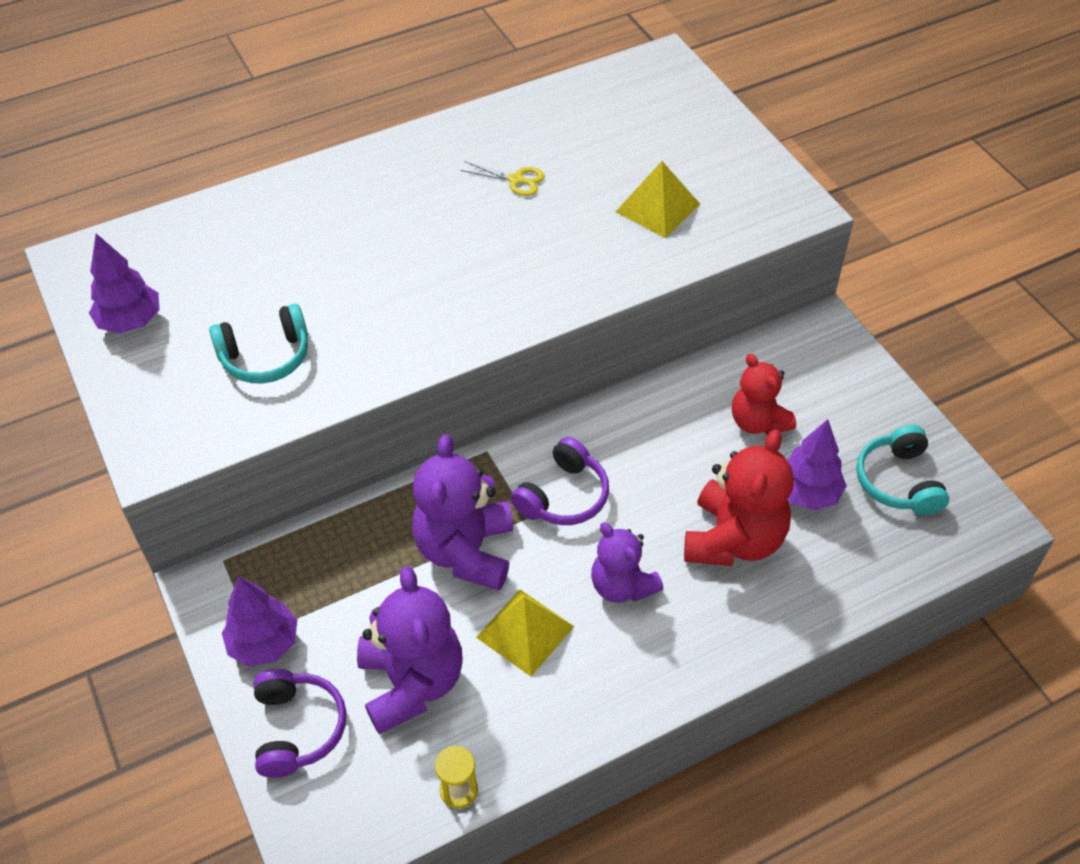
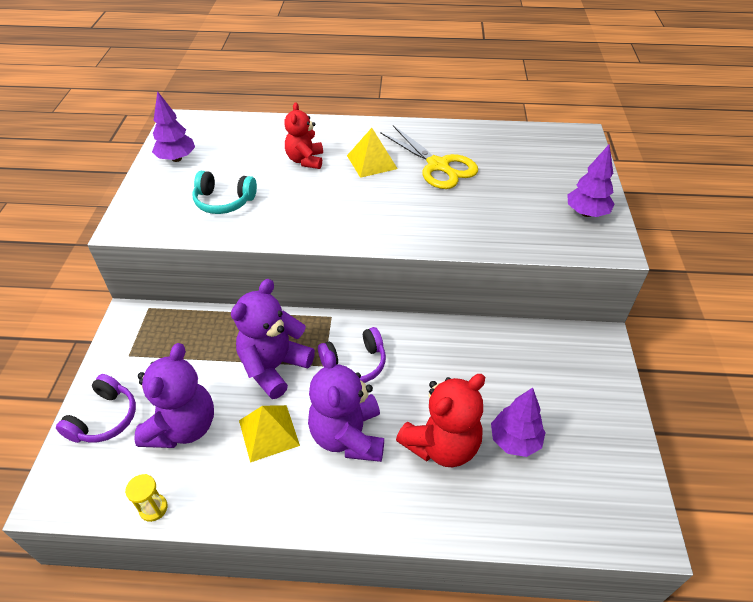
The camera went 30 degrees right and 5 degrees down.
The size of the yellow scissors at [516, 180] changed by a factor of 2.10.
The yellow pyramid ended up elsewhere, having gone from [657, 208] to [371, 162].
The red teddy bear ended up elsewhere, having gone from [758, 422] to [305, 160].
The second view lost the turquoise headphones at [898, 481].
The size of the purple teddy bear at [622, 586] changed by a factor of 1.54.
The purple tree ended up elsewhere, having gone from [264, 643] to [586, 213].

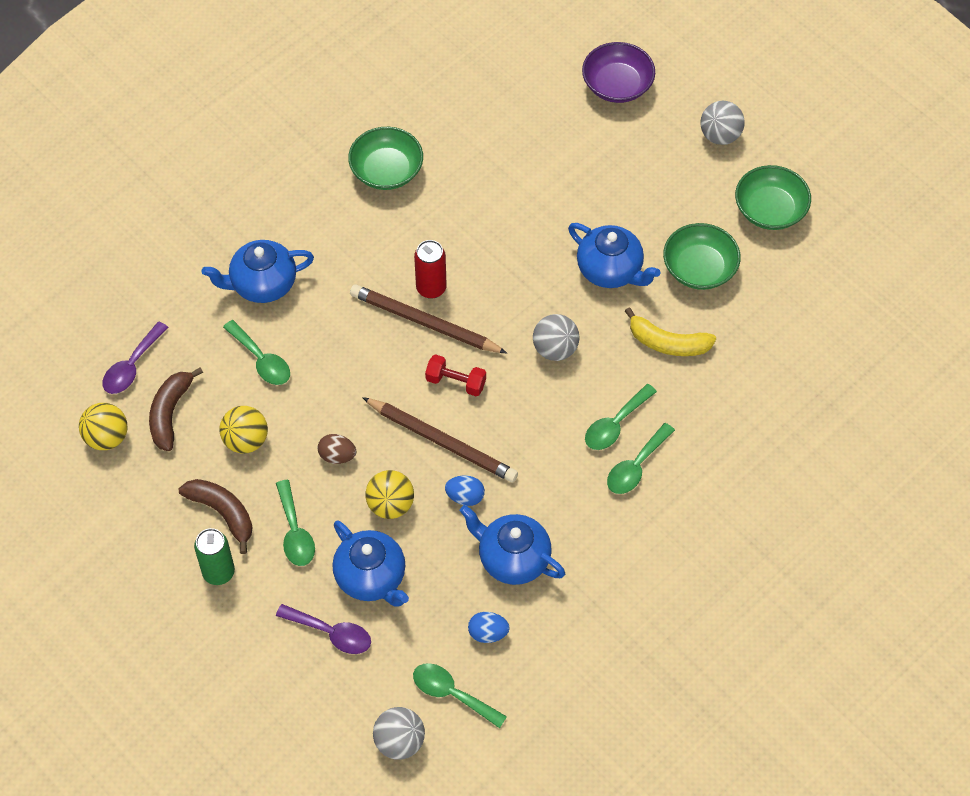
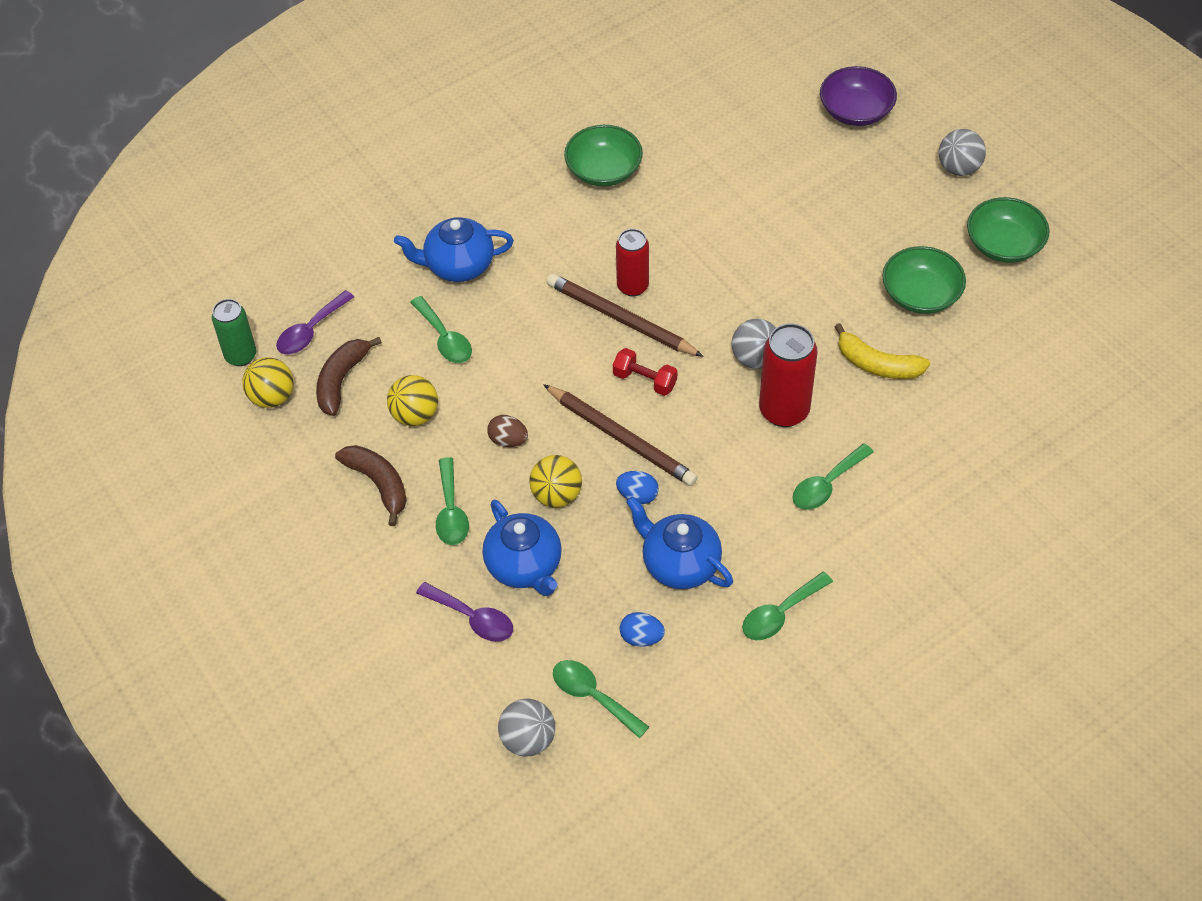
The camera went 10 degrees right and 5 degrees down.
The second view lost the blue teapot at [610, 270].
The green spoon ended up elsewhere, having gone from [615, 424] to [780, 614].
The green can ended up elsewhere, having gone from [218, 572] to [241, 356].
The second view gained the red can at [784, 410].

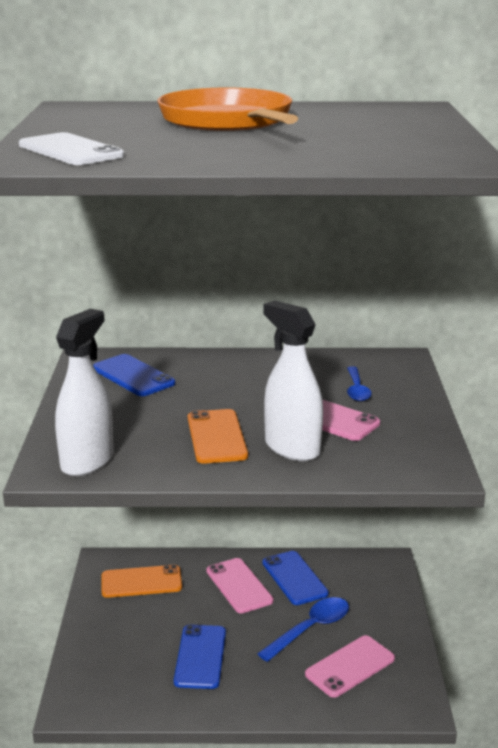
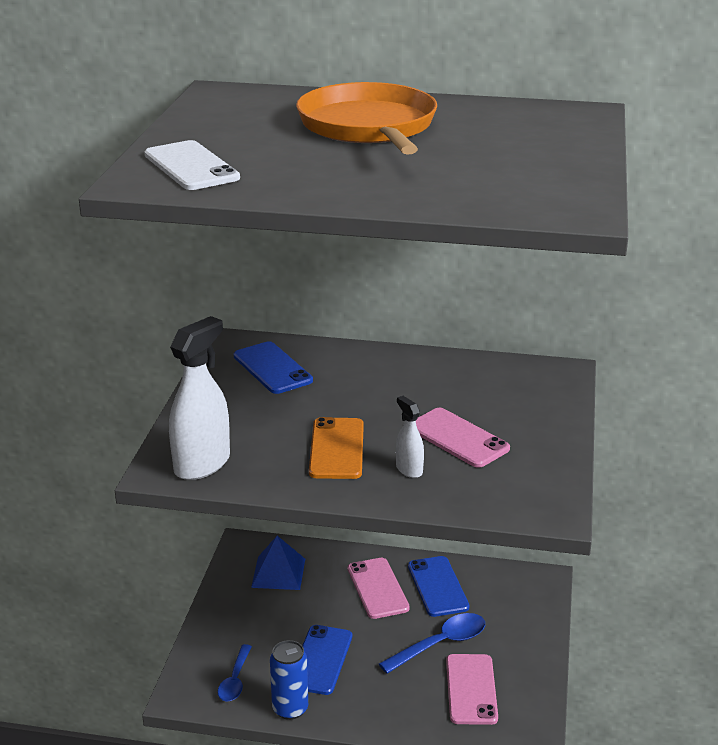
The camera went 10 degrees right and 5 degrees up.
The size of the white spray bottle at [292, 448] changed by a factor of 0.51.
The blue spoon ended up elsewhere, having gone from [357, 390] to [235, 680].
Where the orange phone stood at [141, 582], the blue pyramid came to stand at [278, 573].
The pink phone at [350, 666] ended up facing another way, 60 degrees counterclockwise from before.
The second view gained the blue can at [290, 709].

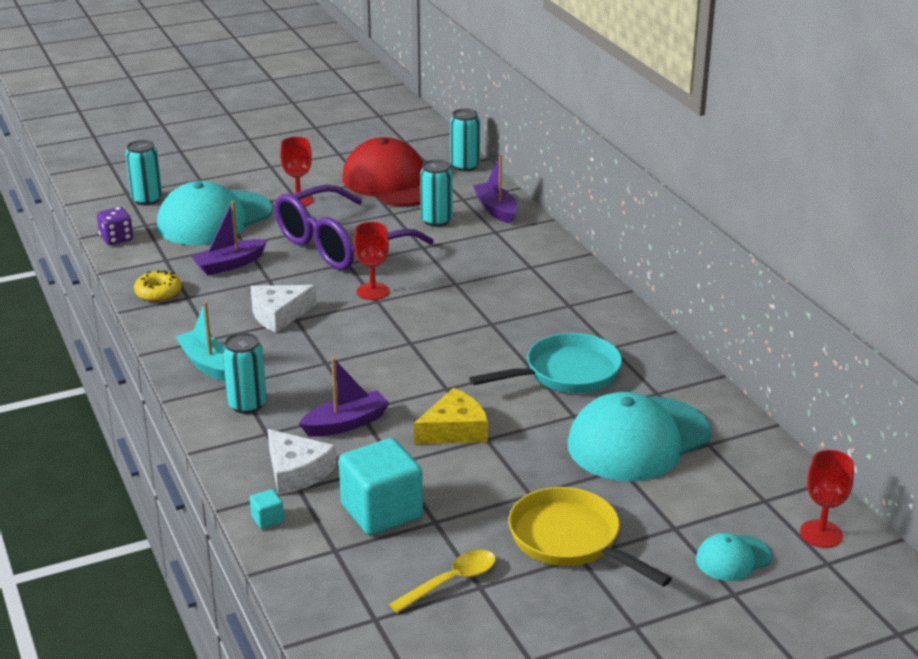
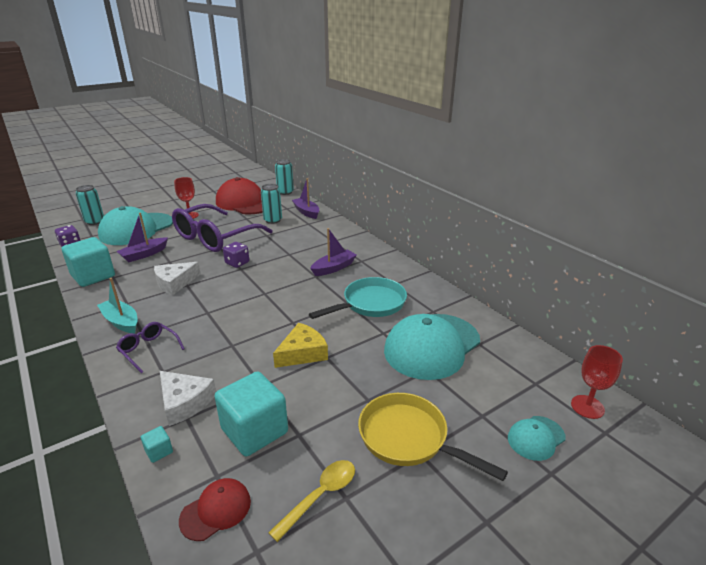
The camera went 10 degrees left and 0 degrees up.
Where the red goblet stood at [373, 291], the purple dice came to stand at [237, 263].
Where the yellow donut stood at [158, 293], the turquoise cube came to stand at [93, 276].
Where the turquoise can stood at [247, 404], the purple glasses came to stand at [148, 350].
The purple boat ended up elsewhere, having gone from [346, 423] to [334, 268].
The second view gained the red cap at [216, 510].

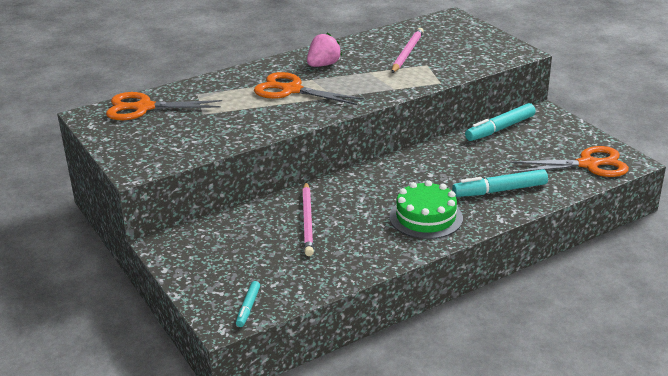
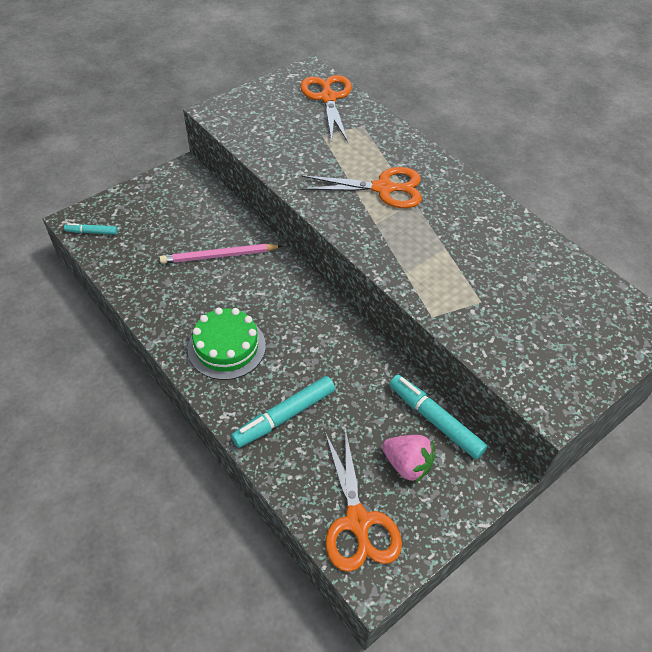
The camera went 80 degrees right and 20 degrees up.
The second view lost the pink pencil at [407, 53].
The pink strawberry ended up elsewhere, having gone from [323, 65] to [407, 464].
The orange scissors at [291, 90] ended up facing another way, 75 degrees clockwise from before.
The turquoise marker at [499, 190] ended up facing another way, 105 degrees counterclockwise from before.

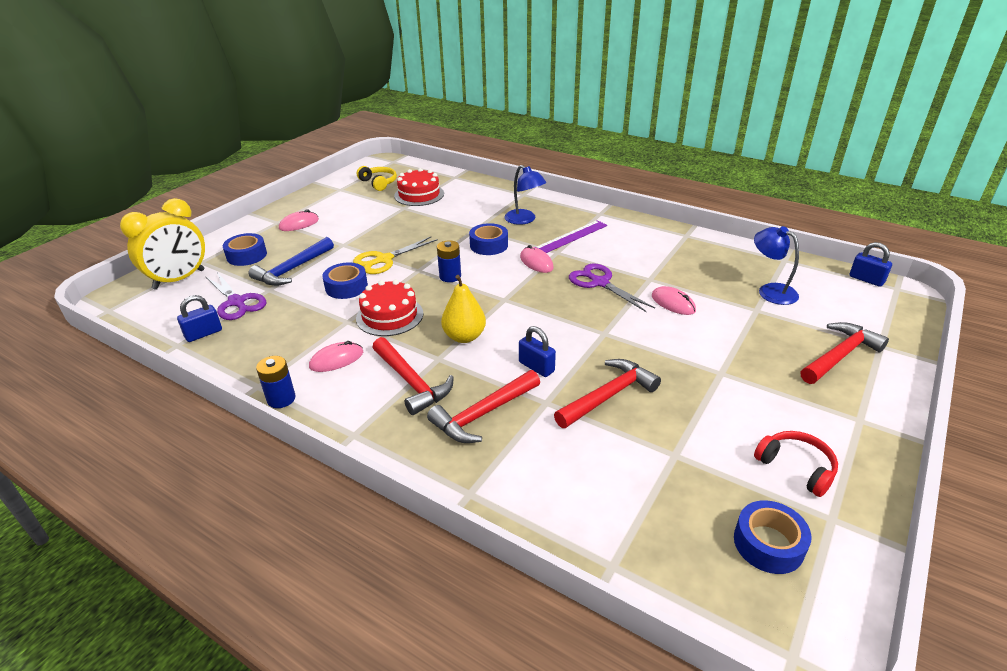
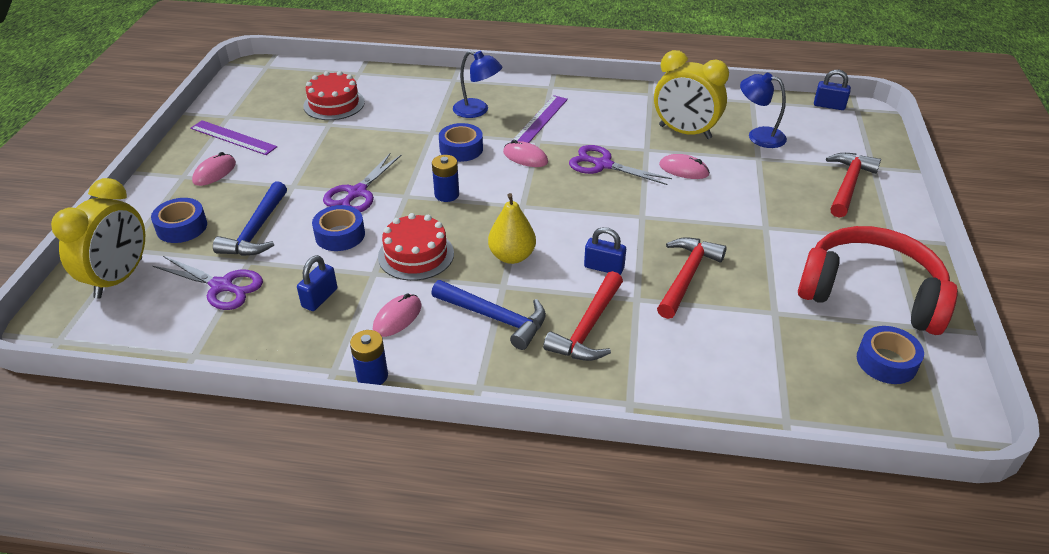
The camera went 25 degrees left and 5 degrees up.
The second view lost the yellow headphones at [378, 183].
What was the yellow scissors at [384, 260] turned into the purple scissors at [357, 193].
The blue padlock ended up elsewhere, having gone from [203, 334] to [320, 298].
What was the red hammer at [411, 382] turned into the blue hammer at [495, 318].
The size of the red headphones at [796, 467] changed by a factor of 2.16.
The second view gained the yellow clock at [685, 132].
The second view gained the purple ruler at [233, 137].

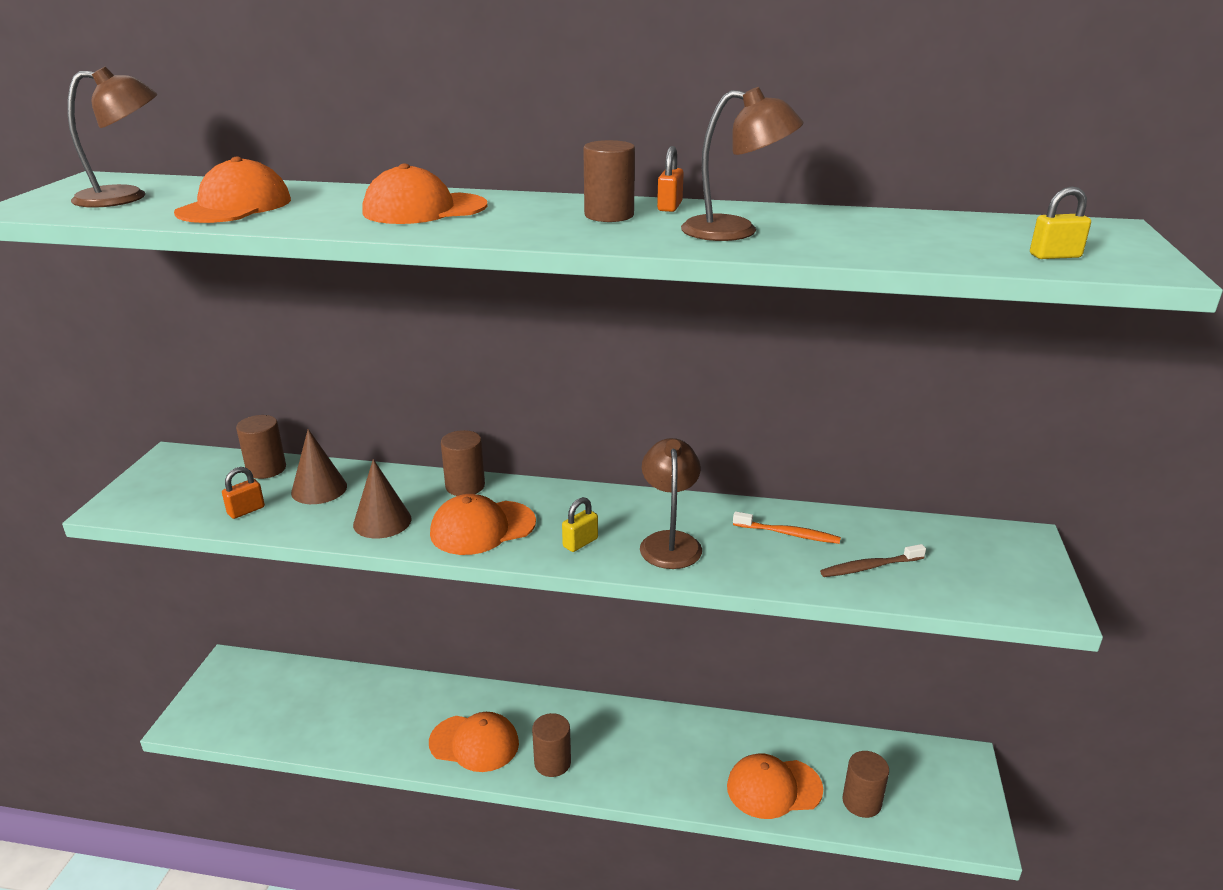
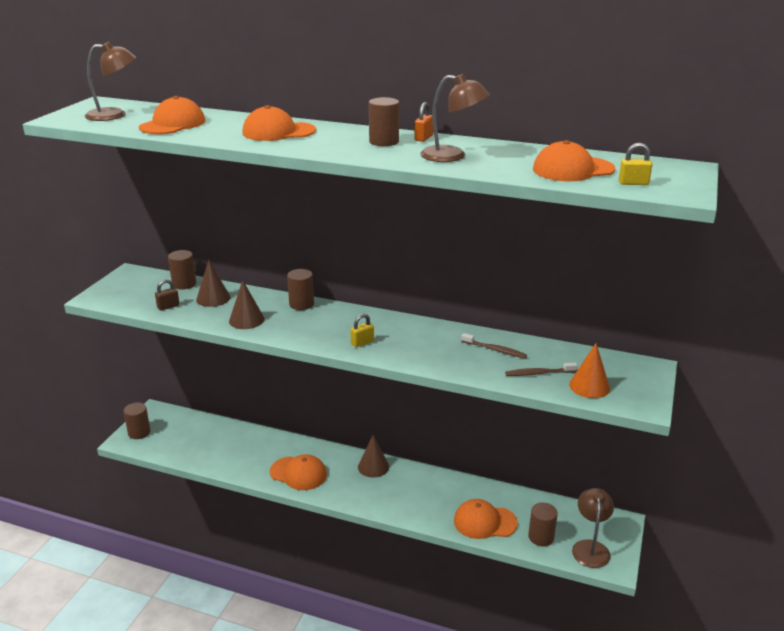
The camera went 10 degrees right and 0 degrees up.
The brown lamp ended up elsewhere, having gone from [670, 542] to [590, 547].
What was the orange padlock at [246, 510] turned into the brown padlock at [168, 306].
The orange cap ended up elsewhere, having gone from [482, 528] to [573, 169].
What was the orange toothbrush at [788, 534] turned into the brown toothbrush at [495, 350].
The brown cylinder ended up elsewhere, having gone from [552, 762] to [139, 432].
The second view gained the orange cone at [589, 386].
The second view gained the brown cone at [373, 466].

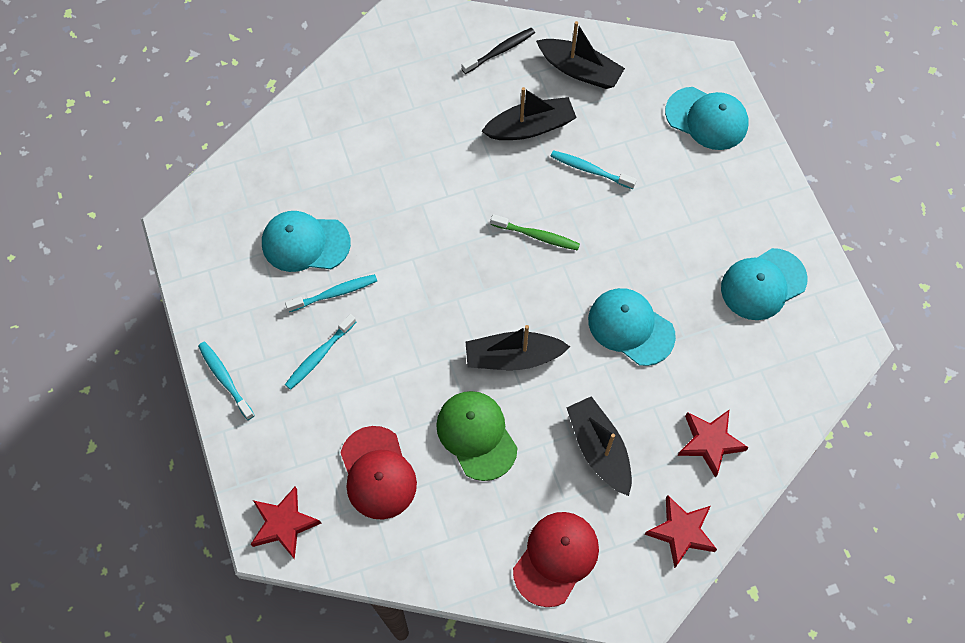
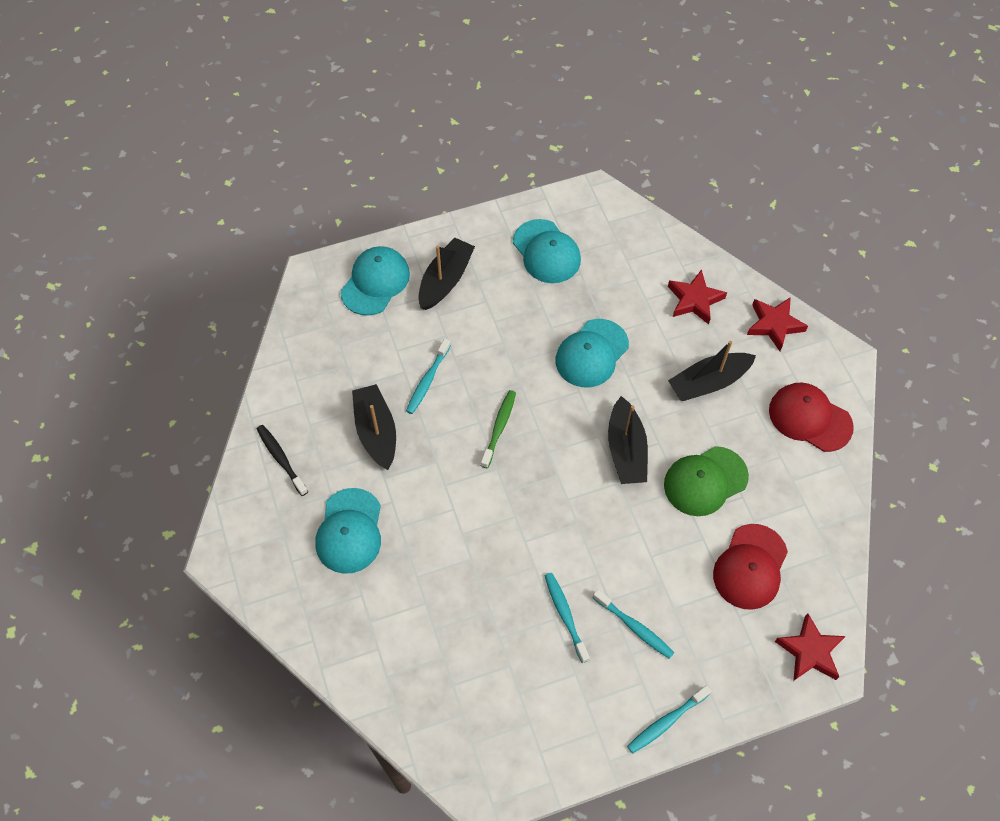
The camera went 90 degrees left and 5 degrees down.
The black boat ended up elsewhere, having gone from [580, 70] to [445, 280].
The turquoise cap ended up elsewhere, having gone from [305, 243] to [349, 531].
The red cap at [377, 473] ended up facing another way, 135 degrees clockwise from before.

